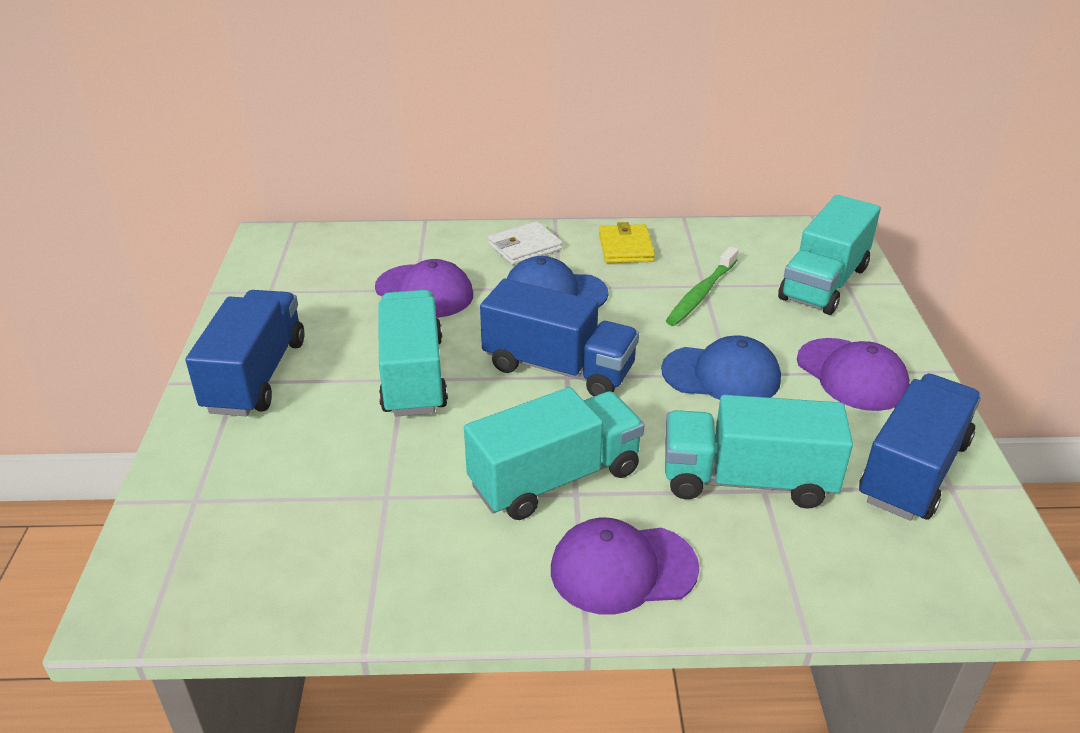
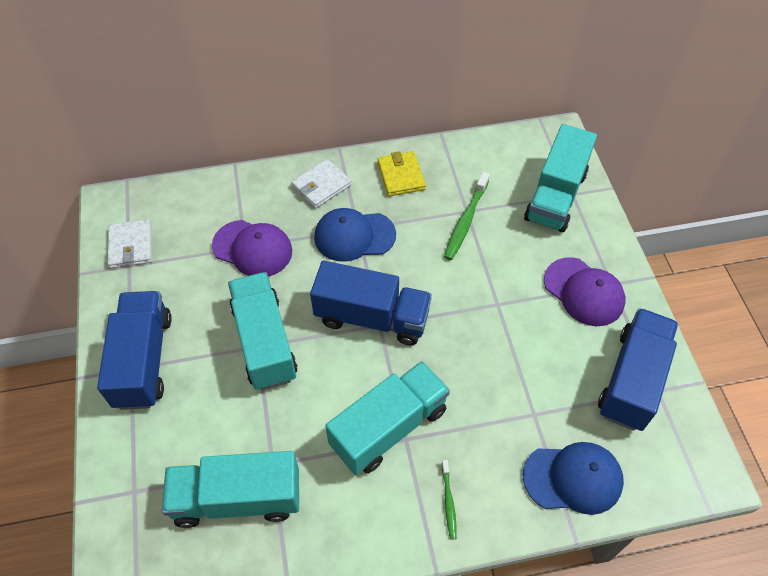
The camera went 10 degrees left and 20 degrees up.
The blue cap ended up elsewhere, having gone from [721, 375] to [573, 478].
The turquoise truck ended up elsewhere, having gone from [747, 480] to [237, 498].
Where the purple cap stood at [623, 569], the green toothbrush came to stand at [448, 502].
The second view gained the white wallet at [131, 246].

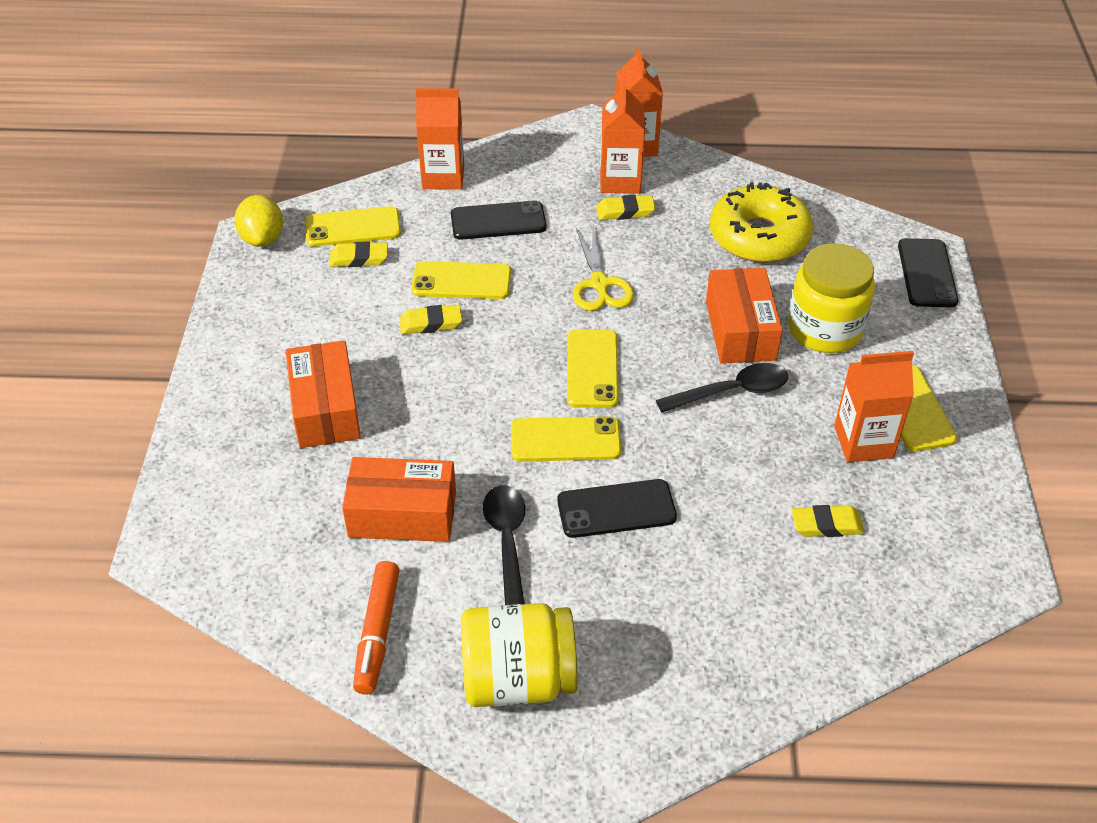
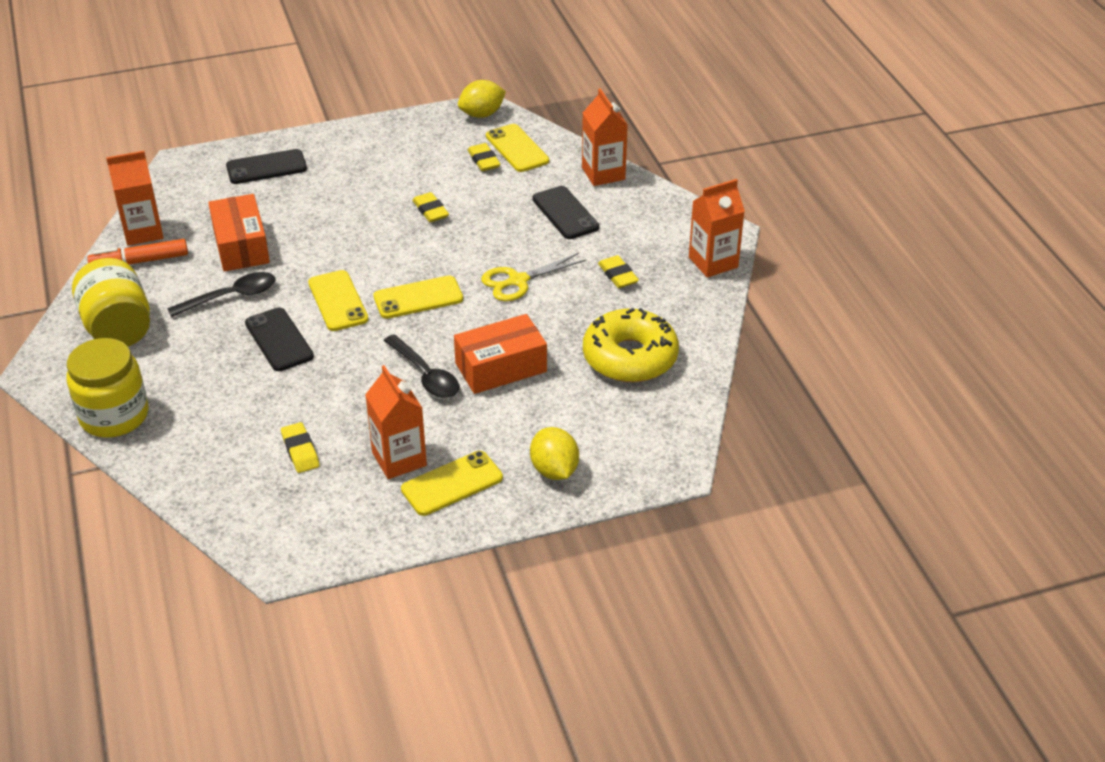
The camera went 70 degrees right and 5 degrees down.
The orange carton ended up elsewhere, having gone from [620, 181] to [143, 232].
The black phone ended up elsewhere, having gone from [927, 273] to [266, 167].
The yellow jar ended up elsewhere, having gone from [825, 329] to [114, 416].
The second view lost the yellow phone at [461, 281].
The second view lost the orange box at [325, 409].
The second view gained the yellow lemon at [554, 470].

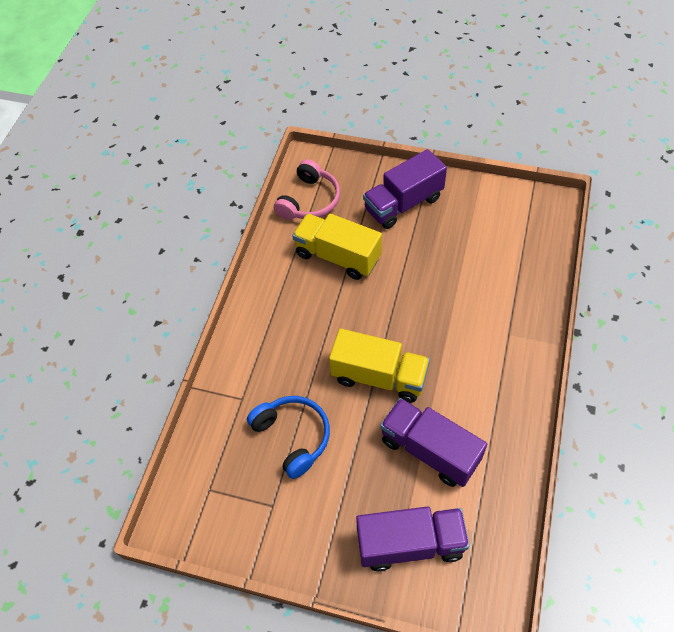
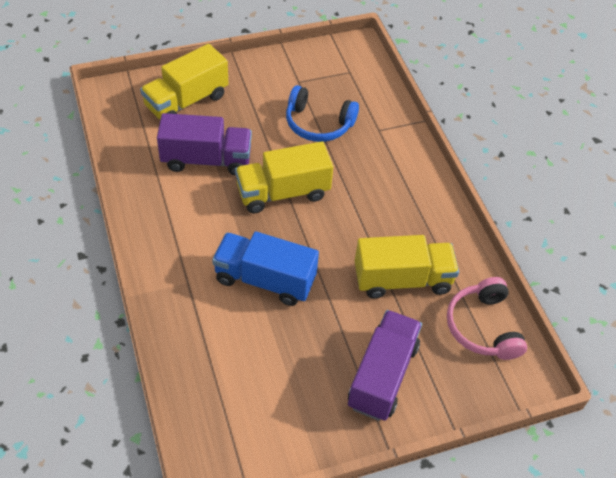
The camera went 140 degrees right and 5 degrees down.
What was the purple truck at [410, 544] turned into the yellow truck at [186, 101].
The second view gained the blue truck at [265, 280].

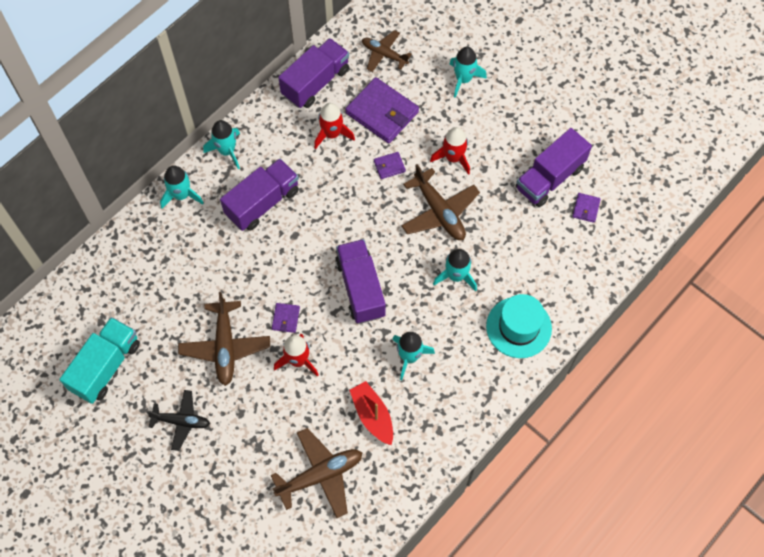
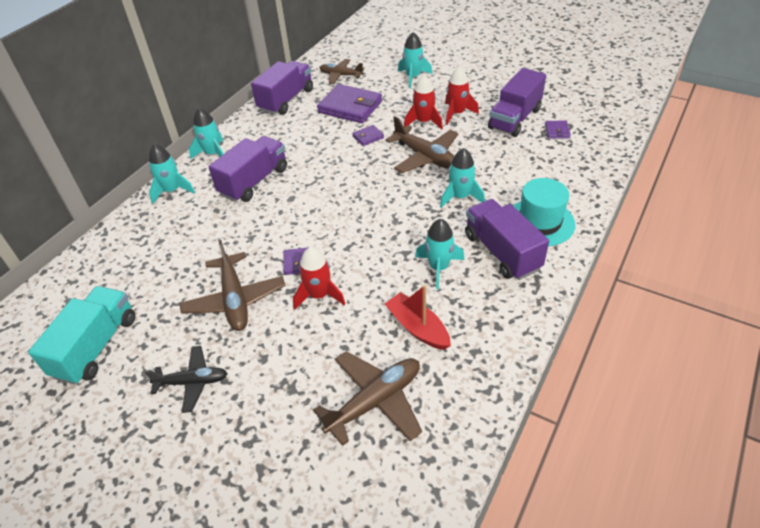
The camera went 10 degrees left and 20 degrees down.
The red rocket ended up elsewhere, having gone from [332, 134] to [457, 113].
The purple truck ended up elsewhere, having gone from [360, 288] to [502, 252].

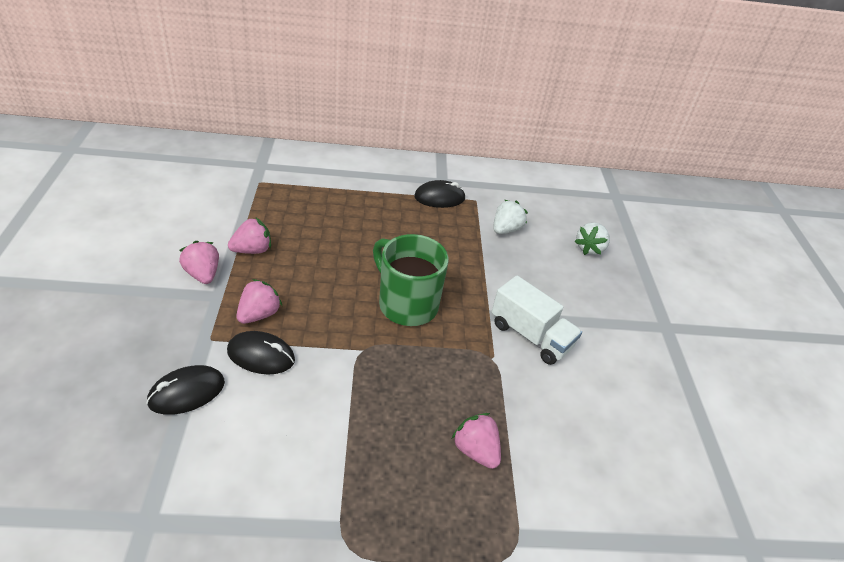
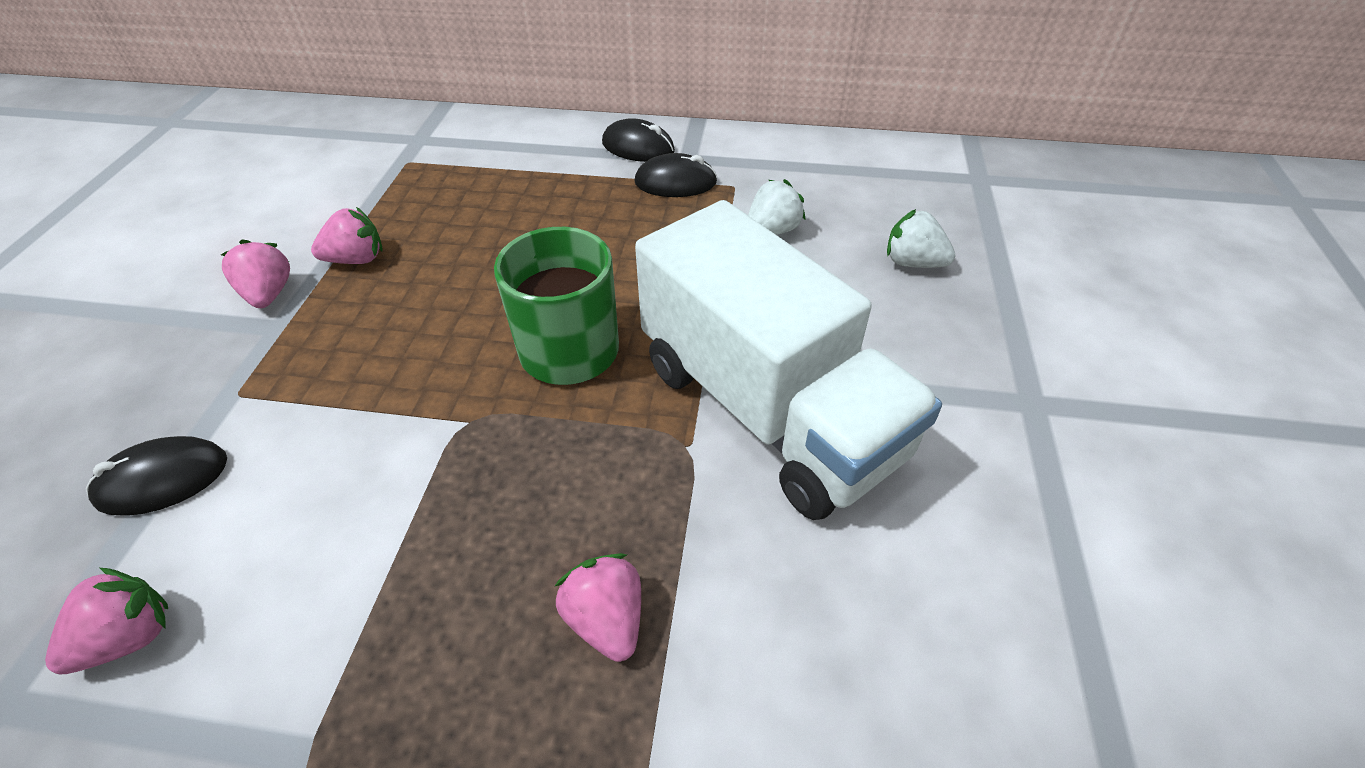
The camera went 15 degrees right and 5 degrees up.
The white strawberry at [589, 248] ended up facing another way, 75 degrees clockwise from before.
The size of the white truck at [530, 335] changed by a factor of 1.91.
The pink strawberry ended up elsewhere, having gone from [259, 314] to [130, 637].
The black mouse ended up elsewhere, having gone from [261, 355] to [638, 147].

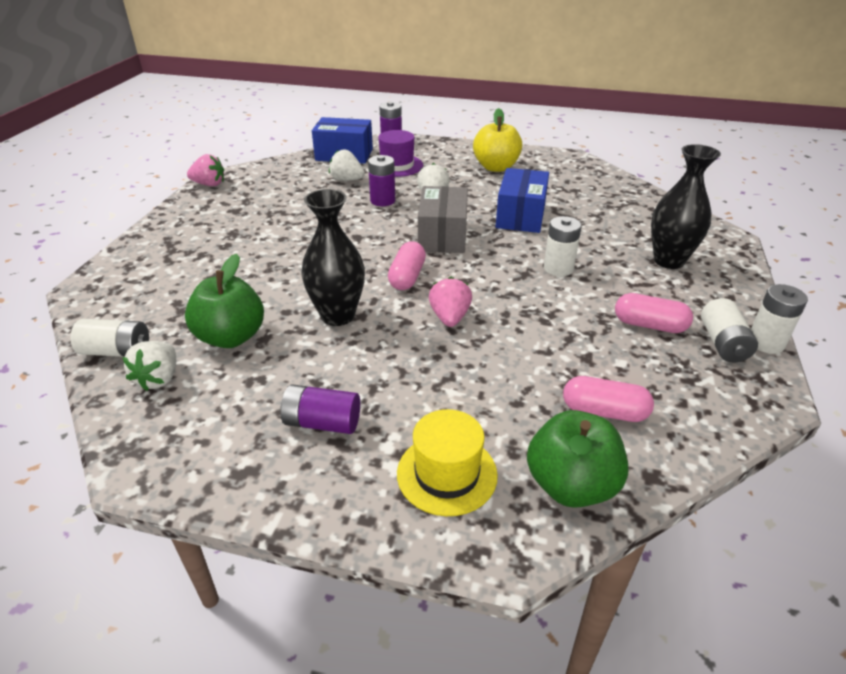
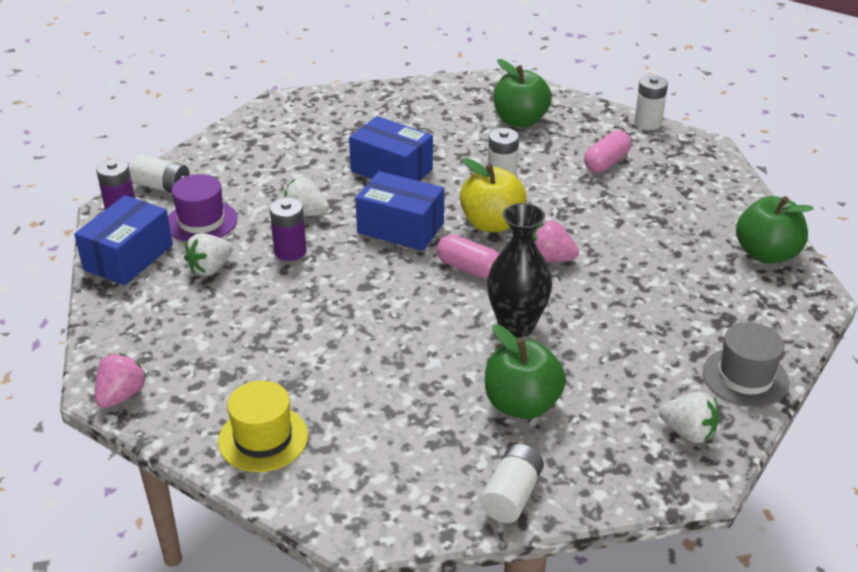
The camera went 70 degrees left and 0 degrees up.
The yellow apple ended up elsewhere, having gone from [496, 167] to [491, 223].
Where the black vase stood at [669, 261], the green apple came to stand at [520, 121].
What was the grey box at [442, 236] turned into the blue box at [400, 228].
The white battery ended up elsewhere, having gone from [723, 343] to [162, 187].
The white strawberry ended up elsewhere, having gone from [159, 379] to [688, 432].
The second view lost the pink capsule at [604, 412].
The second view lost the purple battery at [322, 422].
The yellow hat ended up elsewhere, having gone from [447, 474] to [263, 438].
The second view gained the grey hat at [745, 377].

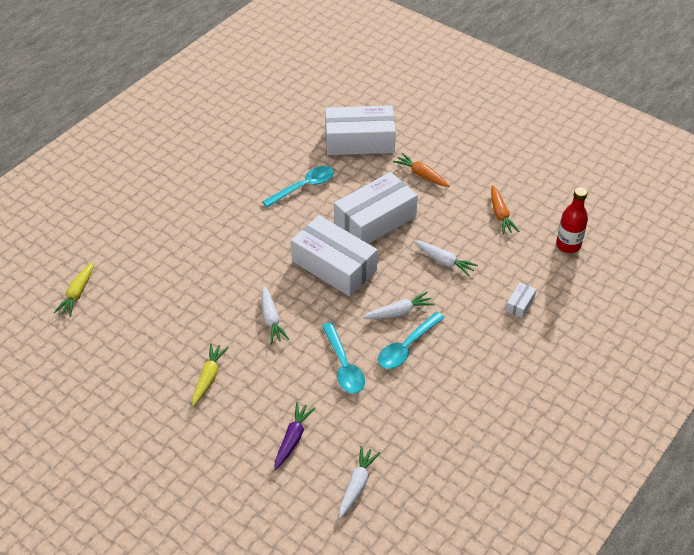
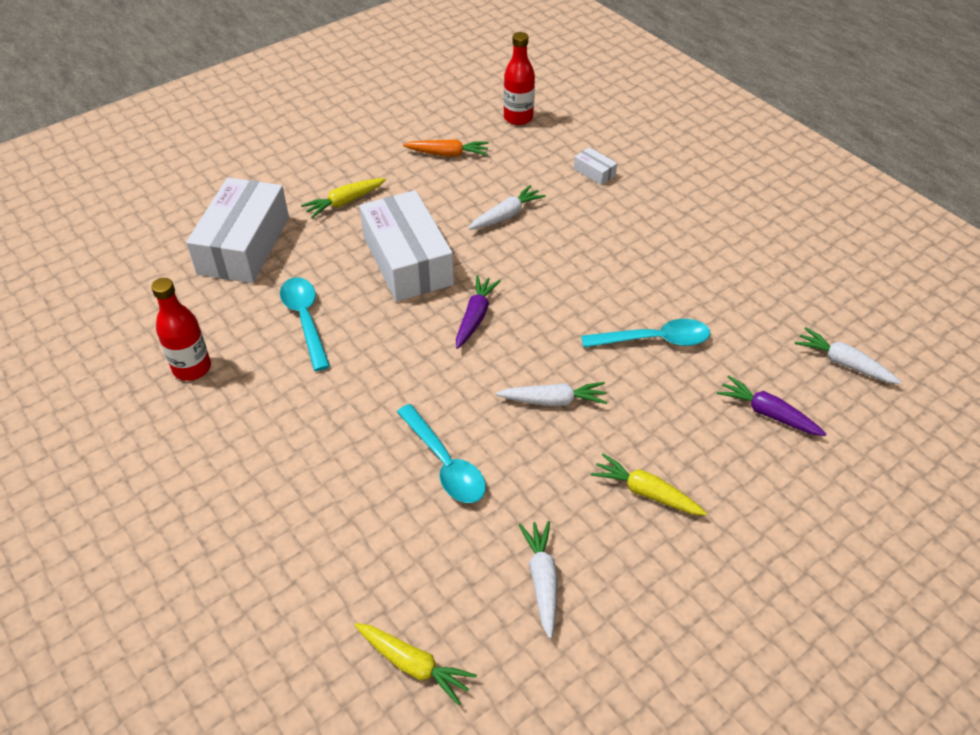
The camera went 75 degrees left and 0 degrees up.
What was the orange carrot at [421, 175] turned into the yellow carrot at [345, 202].
Where the white box stood at [334, 266], the purple carrot came to stand at [475, 317].
The white carrot ended up elsewhere, having gone from [399, 312] to [542, 580].
The turquoise spoon ended up elsewhere, having gone from [407, 347] to [445, 463].
The second view gained the red bottle at [192, 368].

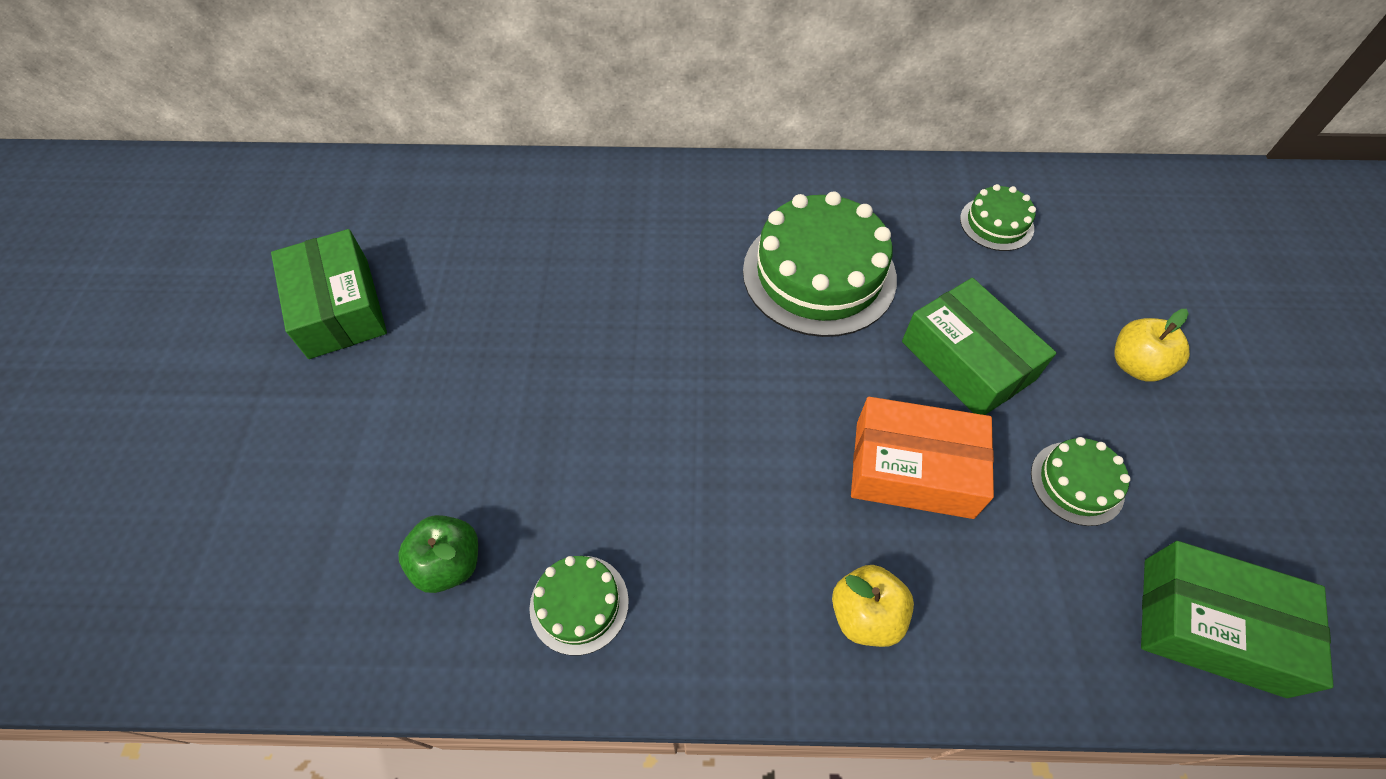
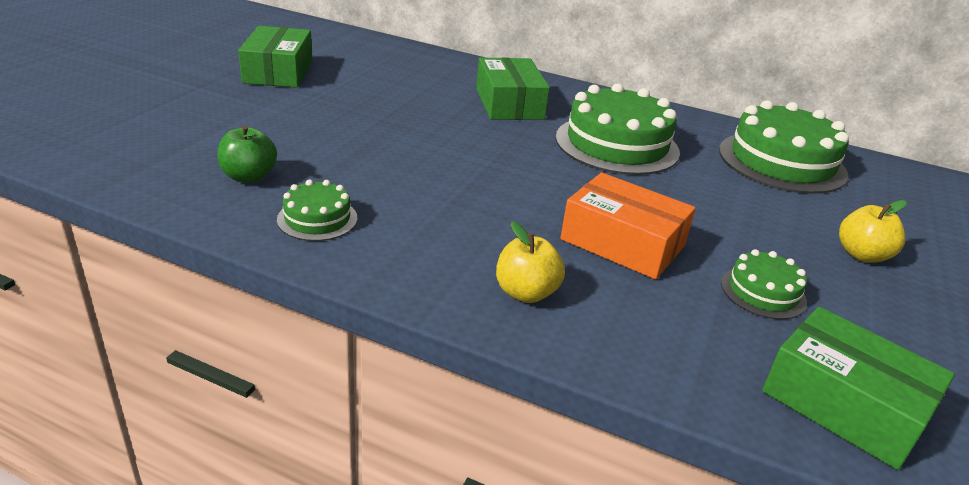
The camera went 20 degrees right and 25 degrees down.
The size of the green cake at [996, 223] changed by a factor of 2.02.
The green box ended up elsewhere, having gone from [967, 360] to [509, 104].

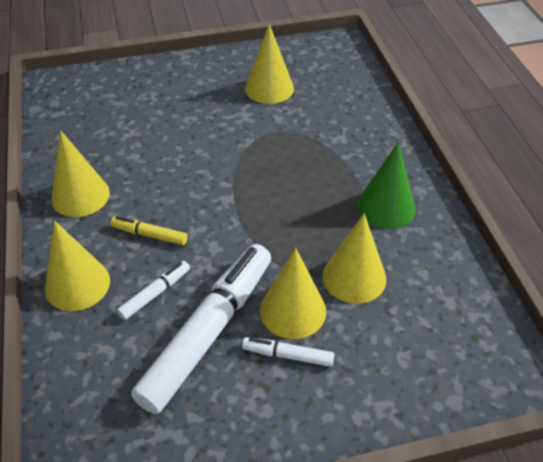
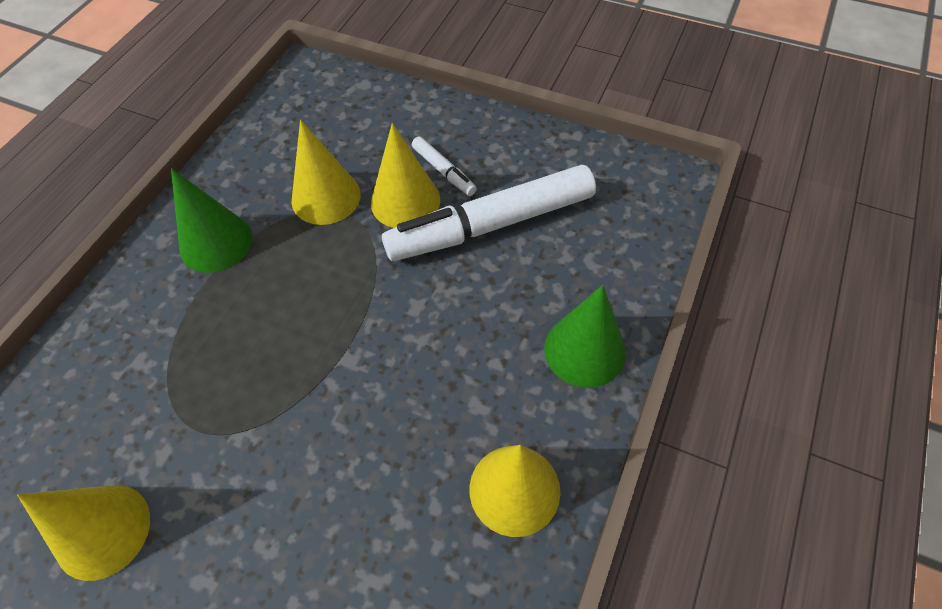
The camera went 140 degrees left and 10 degrees up.
The second view lost the yellow marker at [149, 235].
What was the yellow cone at [77, 284] turned into the green cone at [584, 350].
The second view lost the white marker at [155, 293].

